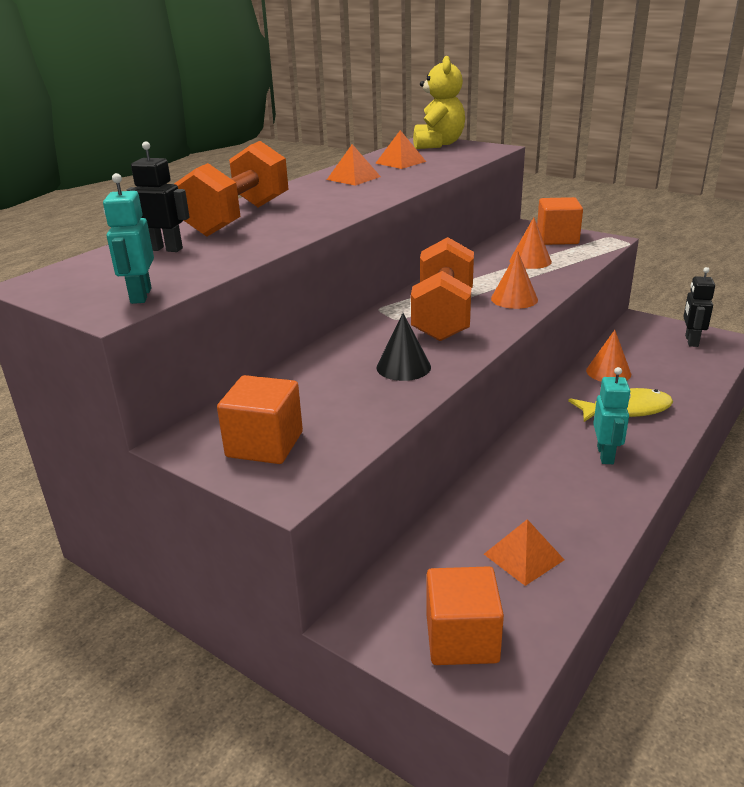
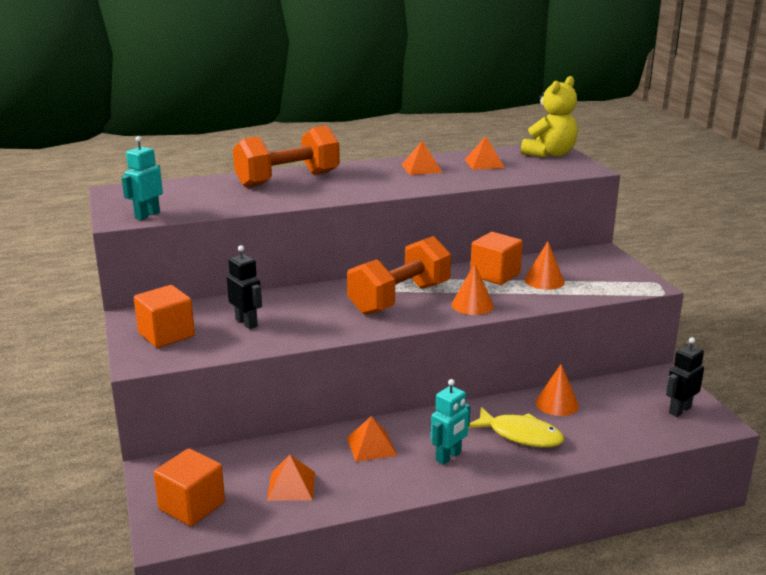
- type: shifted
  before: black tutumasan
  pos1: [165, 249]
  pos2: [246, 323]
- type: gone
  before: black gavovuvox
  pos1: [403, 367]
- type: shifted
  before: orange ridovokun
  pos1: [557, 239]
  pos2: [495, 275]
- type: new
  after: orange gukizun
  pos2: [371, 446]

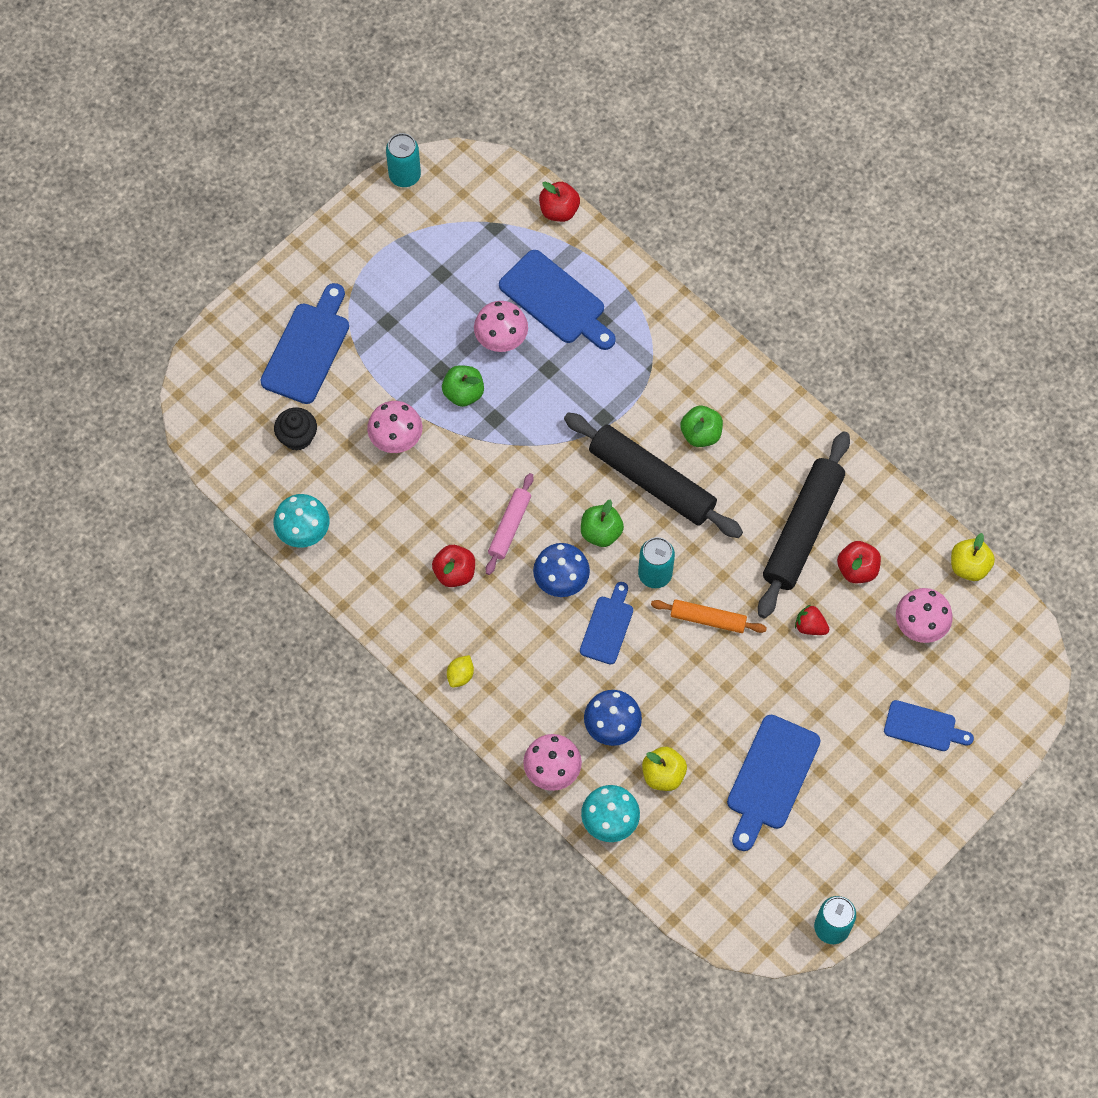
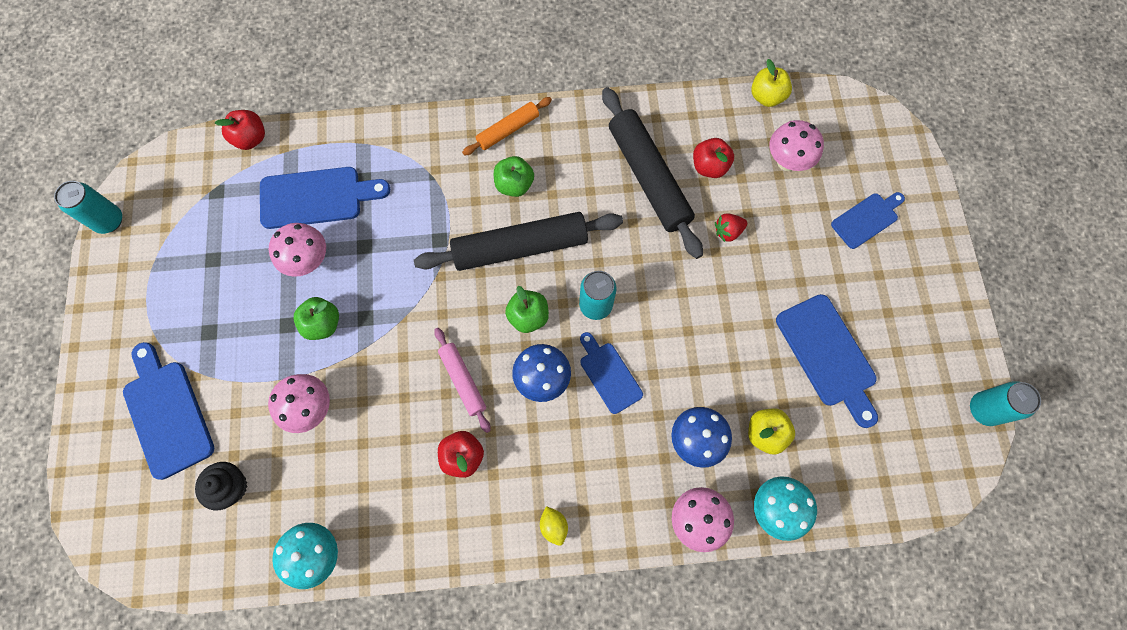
- type: shifted
  before: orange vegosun
  pos1: [708, 619]
  pos2: [508, 130]

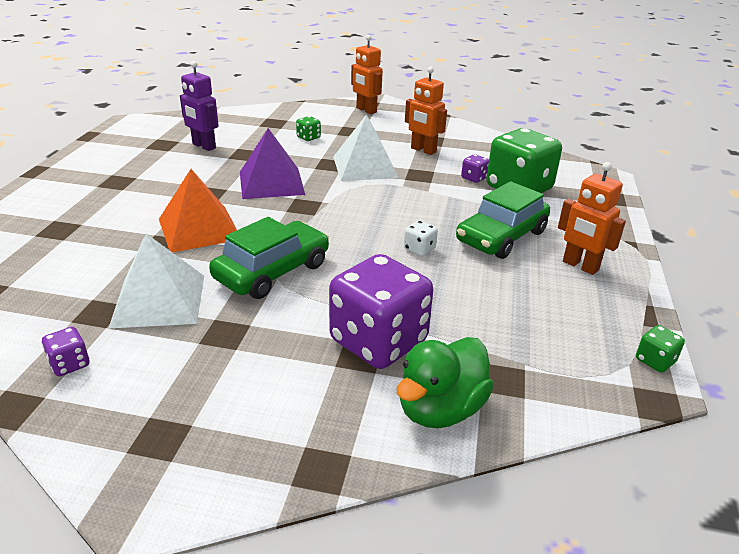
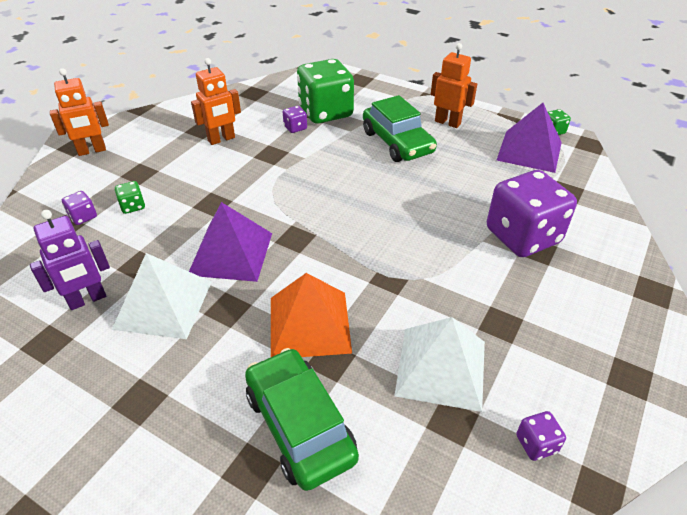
- type: shifted
  before: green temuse
  pos1: [272, 271]
  pos2: [300, 425]
- type: shifted
  before: white gukizun
  pos1: [364, 167]
  pos2: [163, 304]
- type: gone
  before: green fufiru
  pos1: [440, 409]
- type: gone
  before: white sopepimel
  pos1: [419, 249]
- type: rotated
  before: orange tutumasan
  pos1: [580, 266]
  pos2: [447, 122]
  turn: -120
- type: new
  after: purple sopepimel
  pos2: [83, 217]
- type: new
  after: purple gukizun
  pos2: [529, 151]

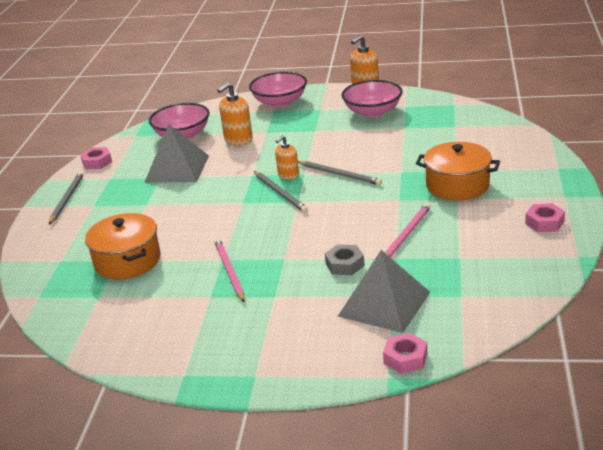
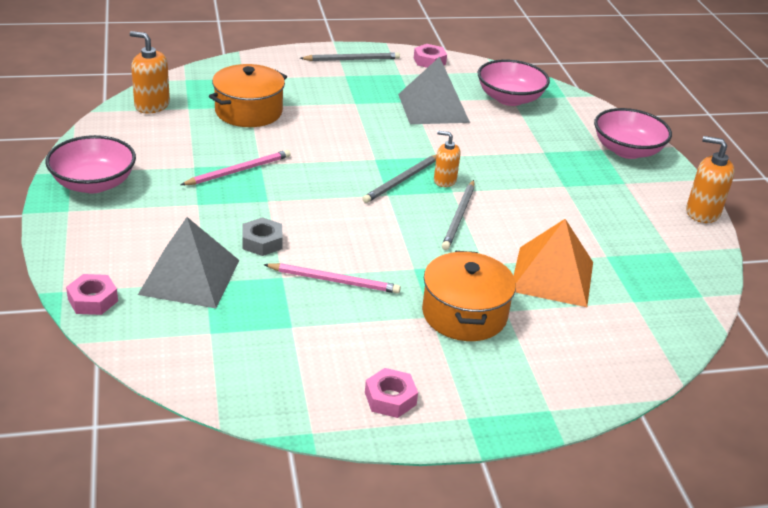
- type: shifted
  before: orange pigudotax
  pos1: [238, 140]
  pos2: [152, 105]
- type: shifted
  before: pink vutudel
  pos1: [373, 112]
  pos2: [93, 183]
- type: new
  after: orange gukizun
  pos2: [552, 276]

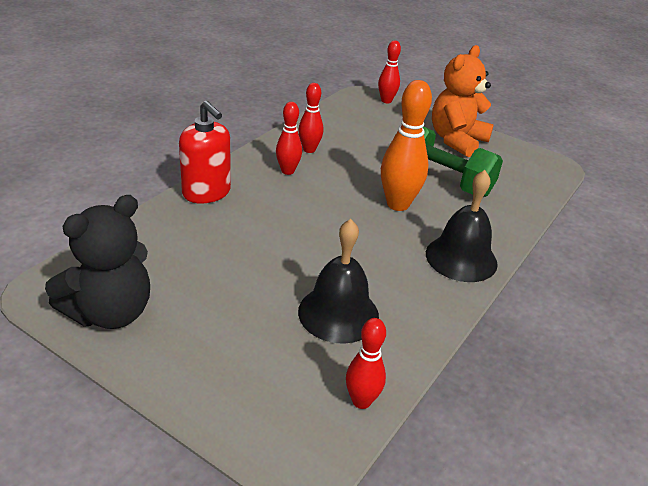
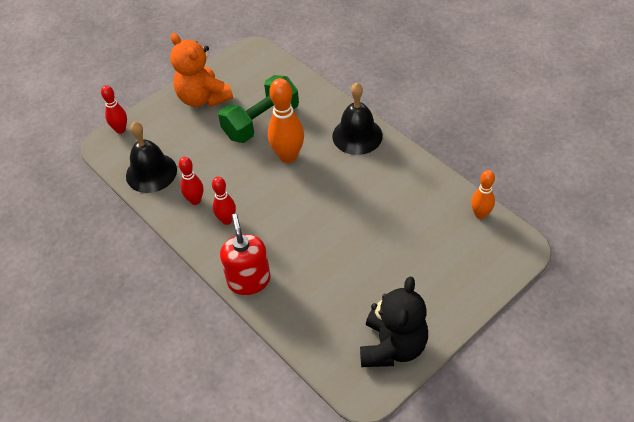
- type: rotated
  before: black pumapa
  pos1: [110, 312]
  pos2: [392, 346]
  turn: 45
- type: rotated
  before: red pigudotax
  pos1: [206, 192]
  pos2: [249, 280]
  turn: -75
- type: shifted
  before: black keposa
  pos1: [338, 313]
  pos2: [151, 172]
- type: repainted
  before: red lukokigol
  after: orange lukokigol
  pos1: [361, 401]
  pos2: [480, 214]

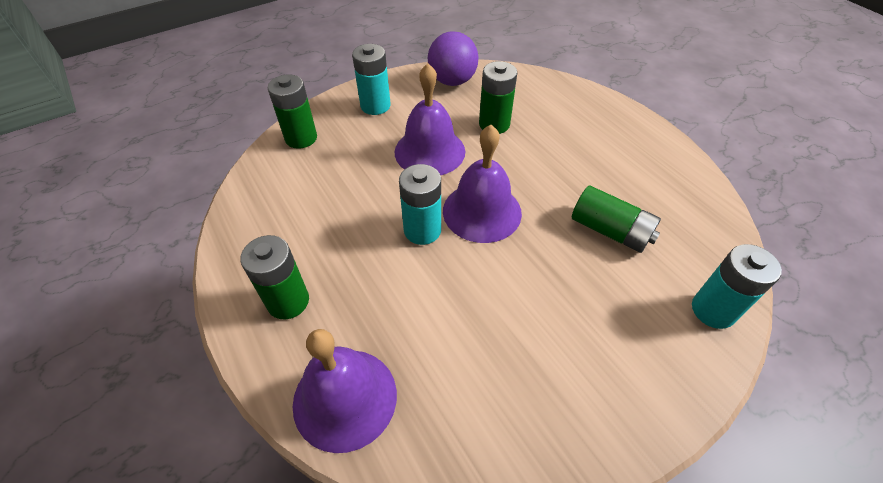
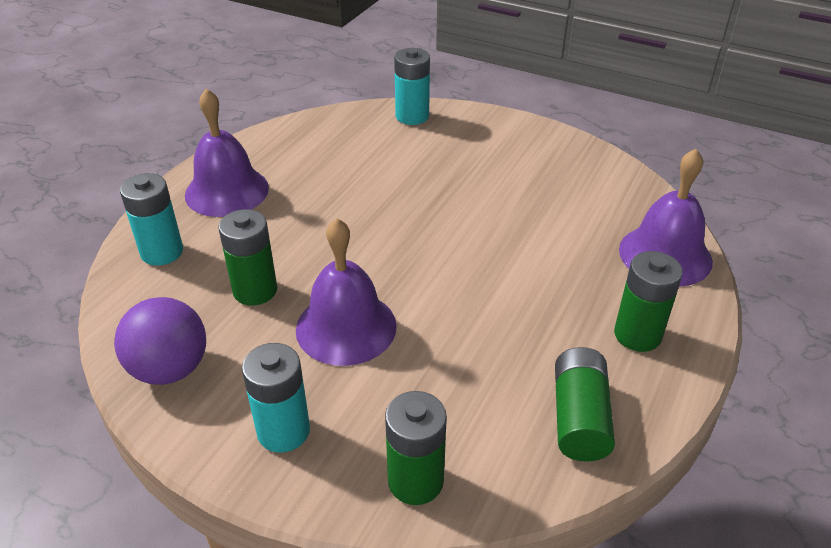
- type: shifted
  before: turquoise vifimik
  pos1: [422, 230]
  pos2: [162, 252]
- type: shifted
  before: purple keposa
  pos1: [482, 211]
  pos2: [227, 191]
- type: shifted
  before: green vifimik
  pos1: [610, 231]
  pos2: [579, 417]

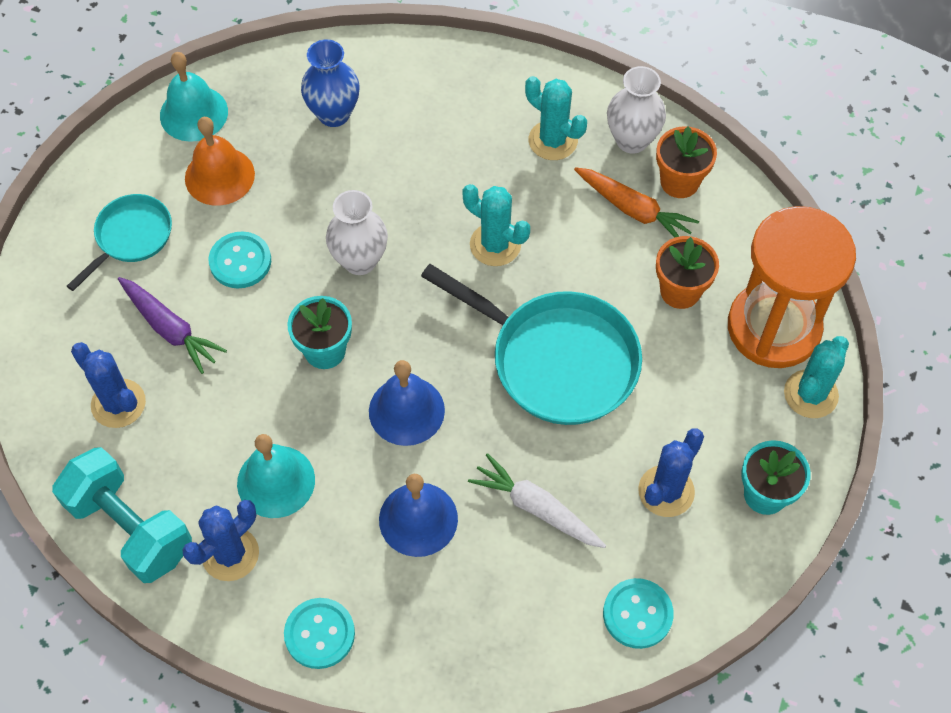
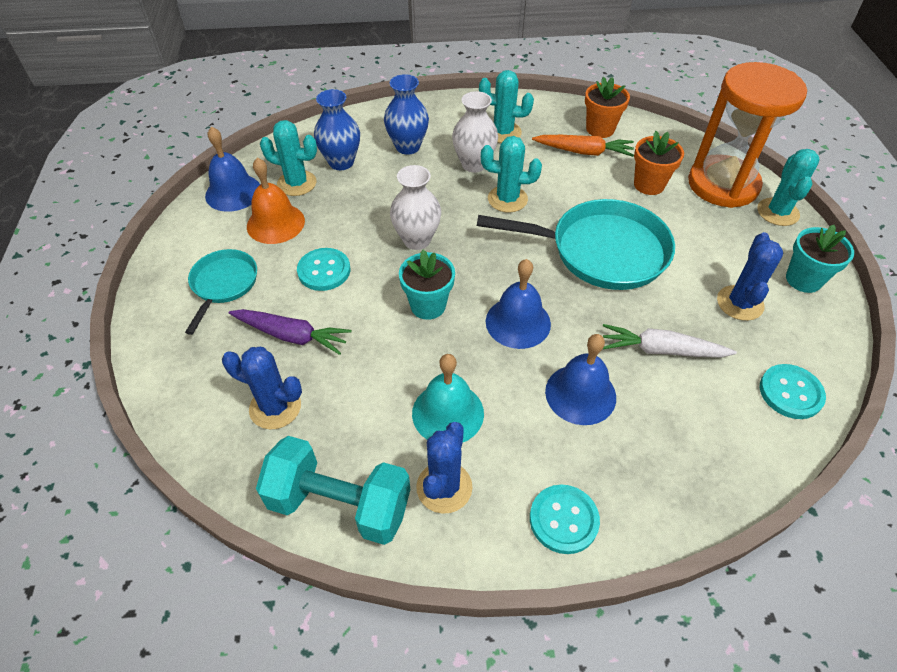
- type: repainted
  before: turquoise keposa
  after: blue keposa
  pos1: [193, 113]
  pos2: [233, 192]
- type: shifted
  before: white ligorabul
  pos1: [632, 140]
  pos2: [474, 164]
- type: new
  after: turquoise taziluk
  pos2: [297, 183]
- type: new
  after: blue ligorabul
  pos2: [408, 147]

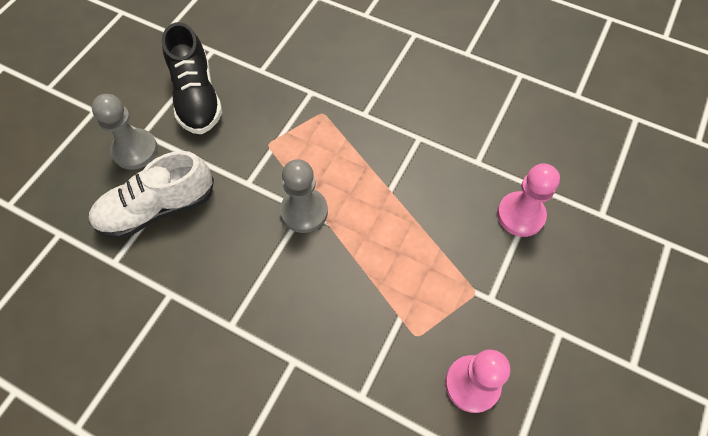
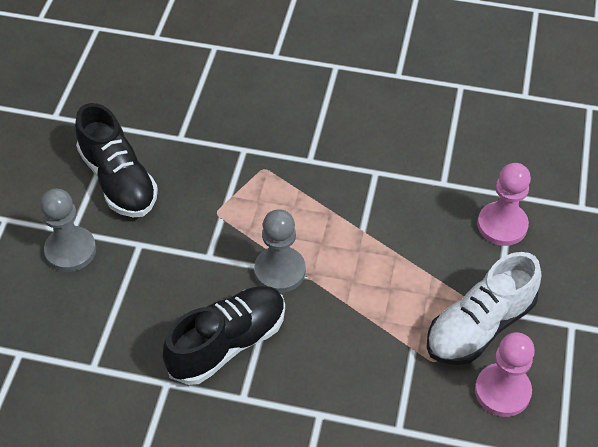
- type: shifted
  before: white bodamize
  pos1: [157, 209]
  pos2: [479, 326]
- type: new
  after: black bodamize
  pos2: [228, 343]

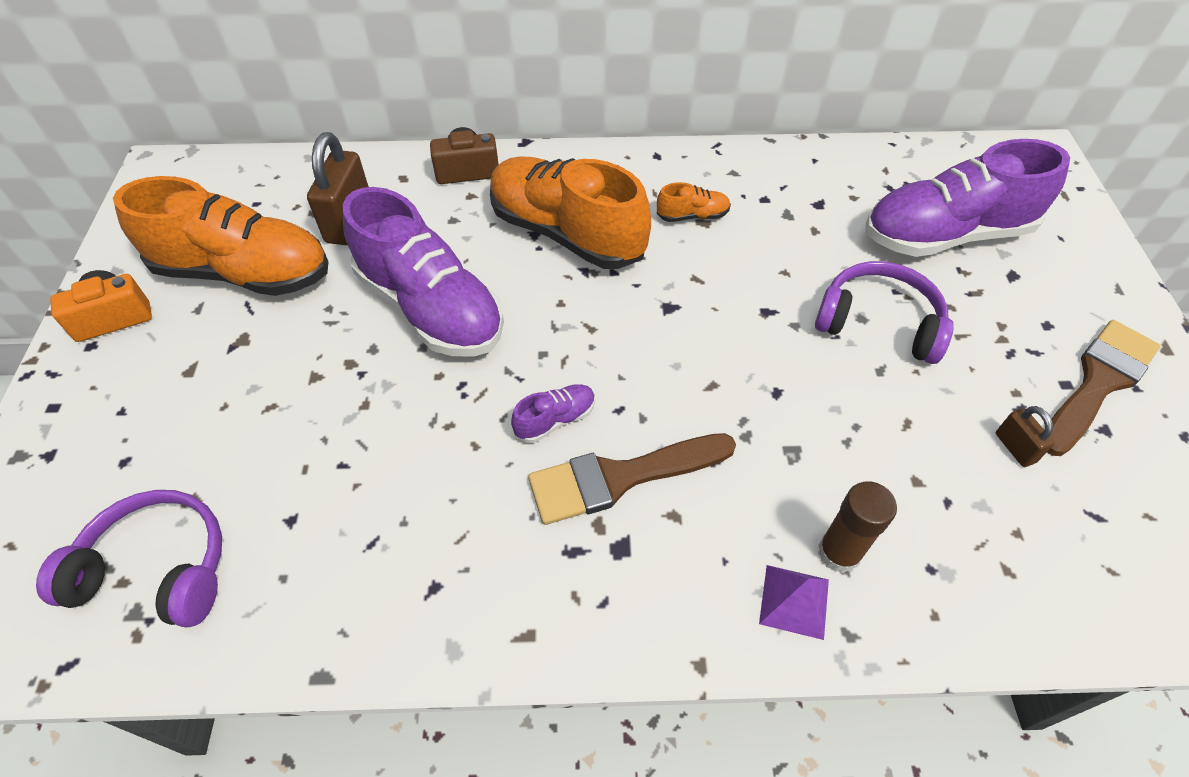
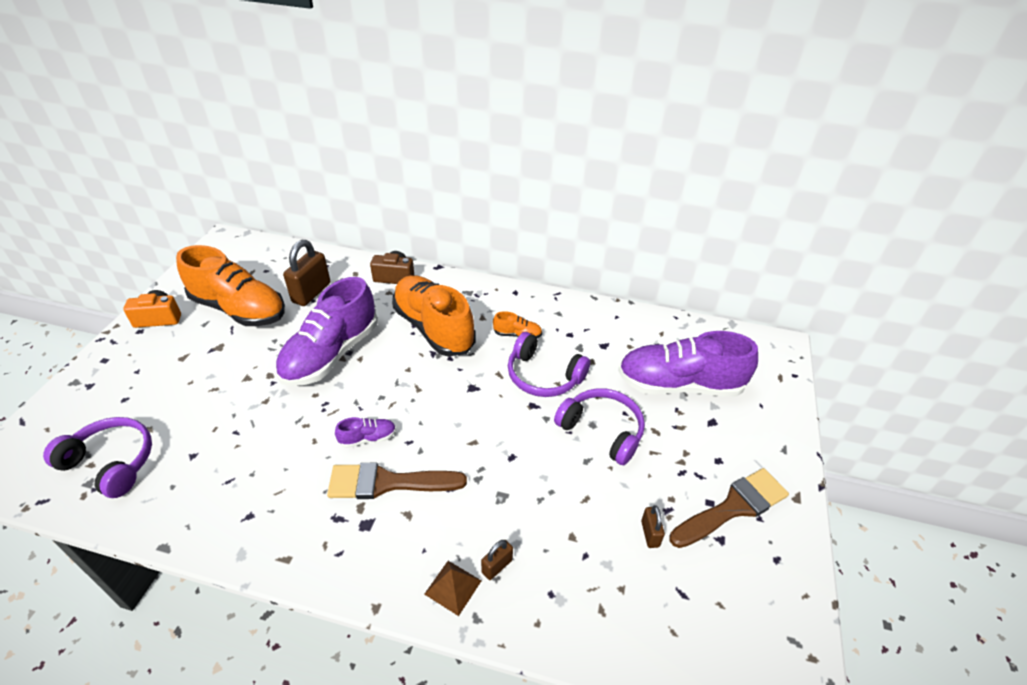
- type: rotated
  before: purple bodamize
  pos1: [430, 308]
  pos2: [331, 354]
  turn: 60
- type: repainted
  before: purple gukizun
  after: brown gukizun
  pos1: [794, 601]
  pos2: [453, 587]
- type: swapped
  before: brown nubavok
  after: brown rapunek
  pos1: [839, 553]
  pos2: [497, 566]
- type: new
  after: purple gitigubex
  pos2: [543, 376]

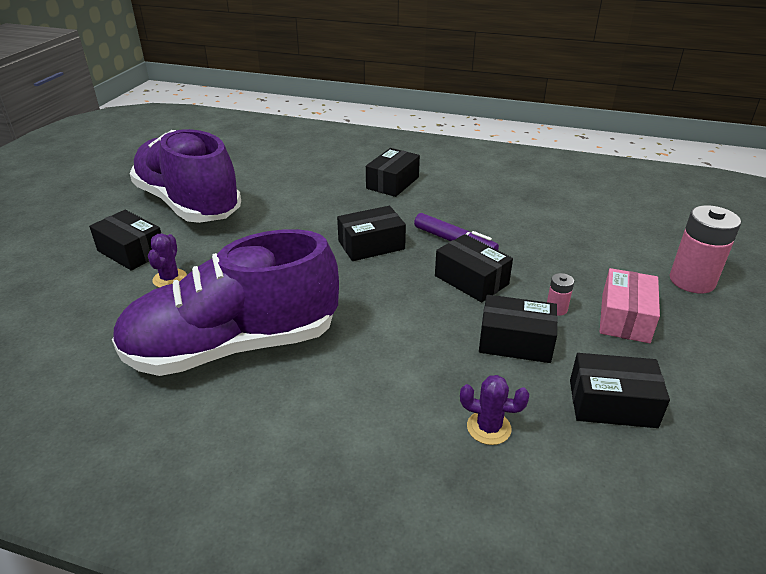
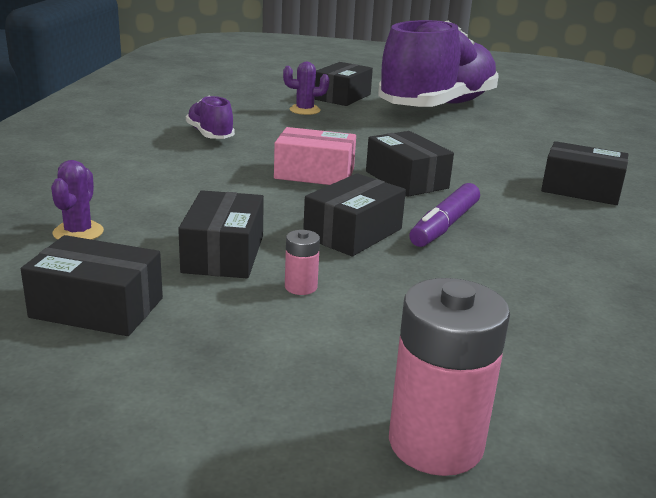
- type: scaled
  before: purple bodamize
  pos1: [233, 346]
  pos2: [210, 135]
  scale: 0.41
- type: rotated
  before: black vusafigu
  pos1: [612, 403]
  pos2: [97, 308]
  turn: -75
- type: shifted
  before: pink vusafigu
  pos1: [625, 318]
  pos2: [314, 174]

